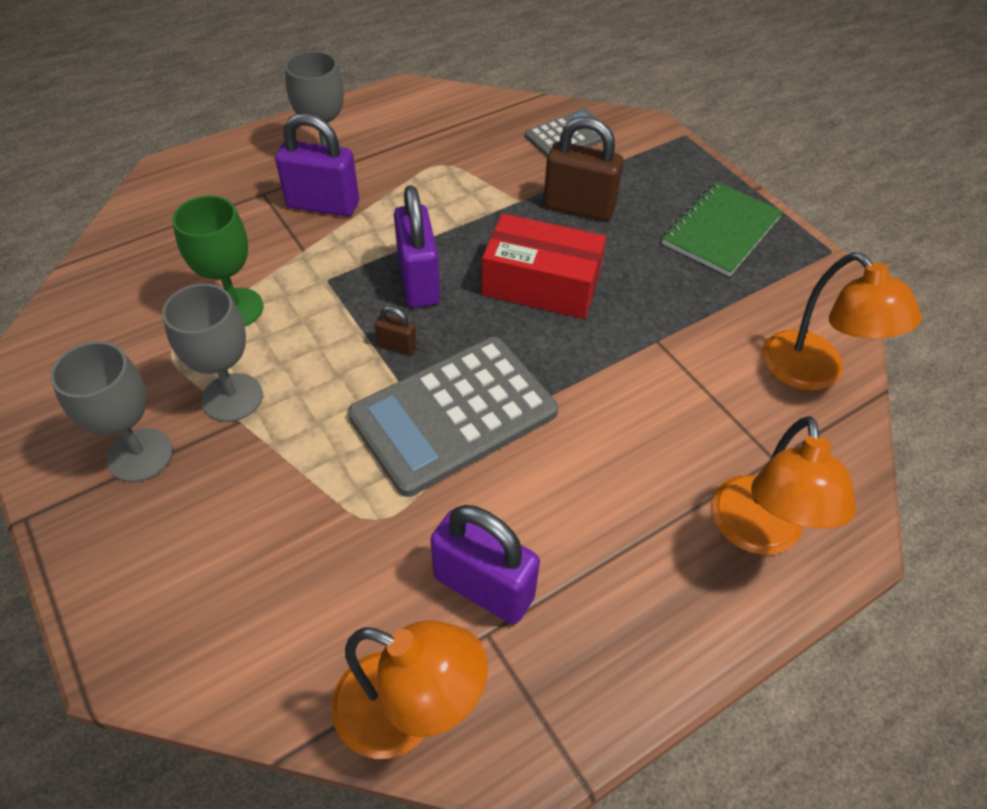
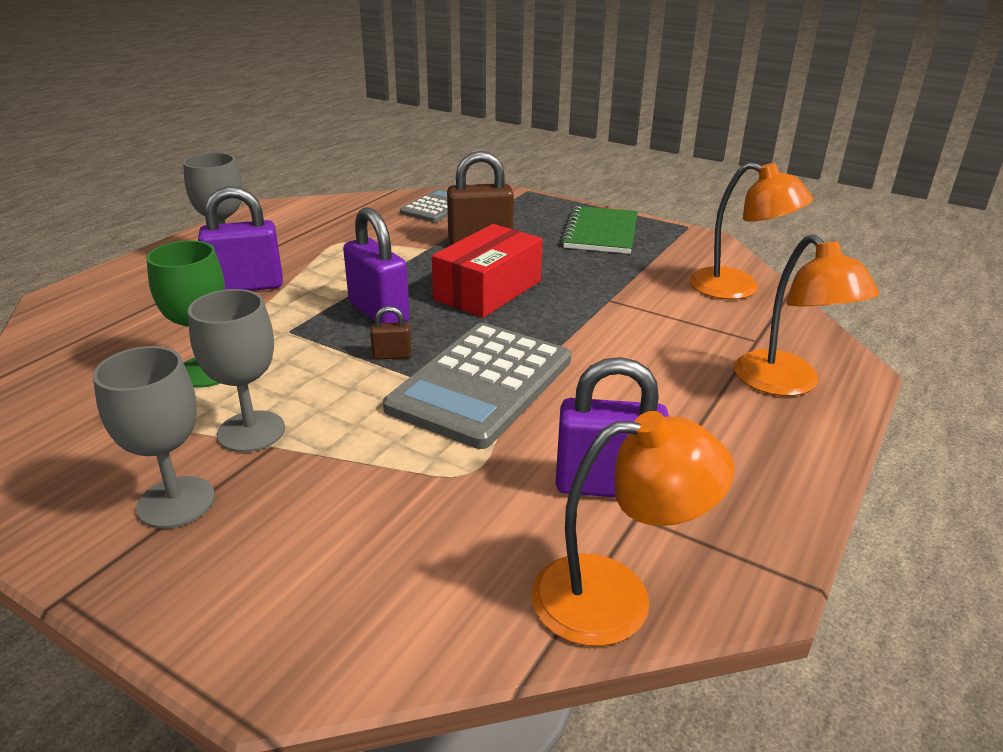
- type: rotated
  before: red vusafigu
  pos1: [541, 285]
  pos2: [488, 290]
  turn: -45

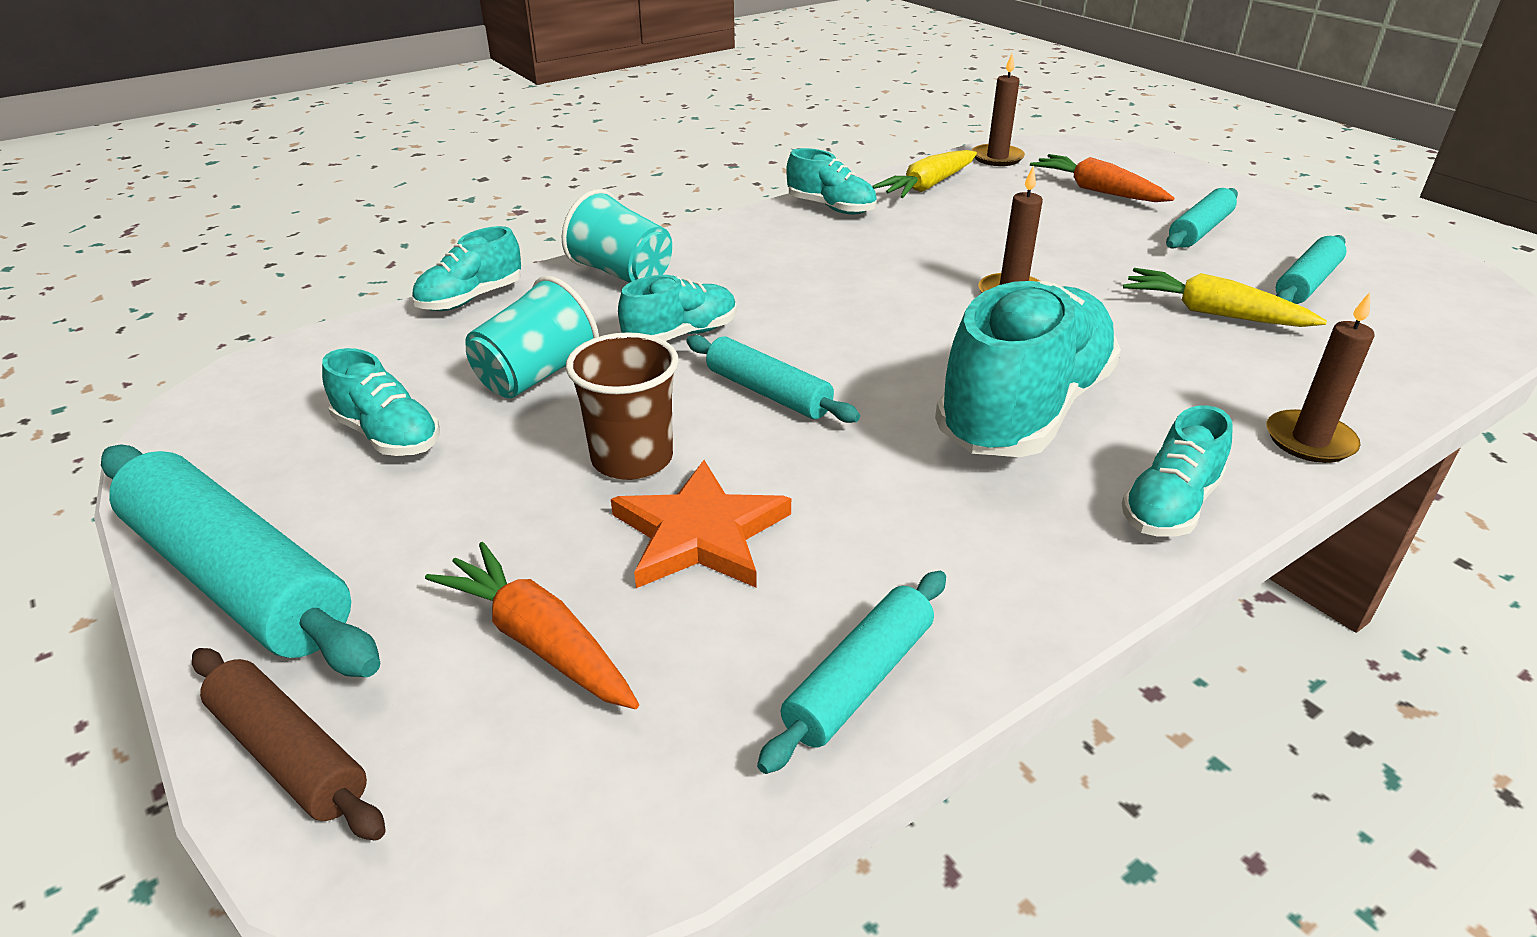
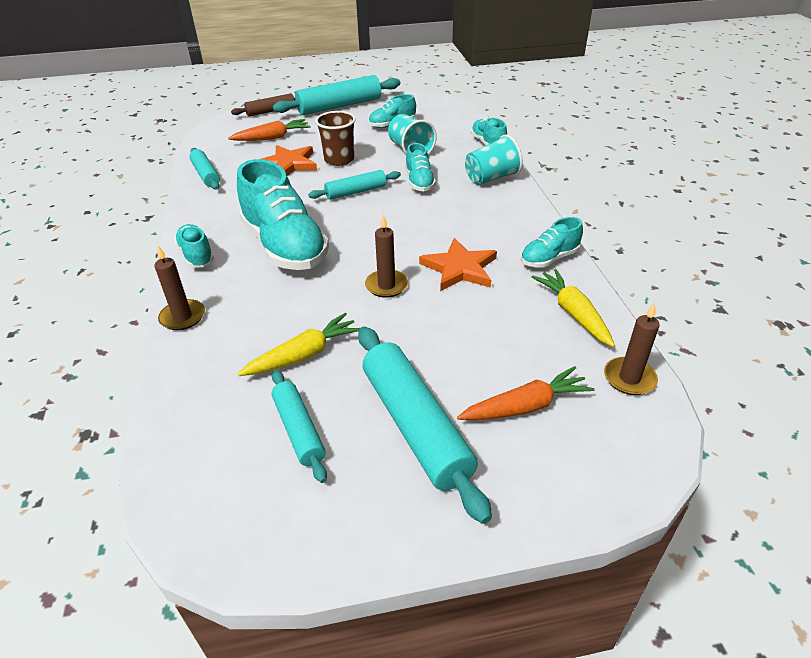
- type: scaled
  before: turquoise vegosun
  pos1: [1199, 230]
  pos2: [416, 425]
  scale: 1.74
- type: new
  after: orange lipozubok
  pos2: [460, 268]

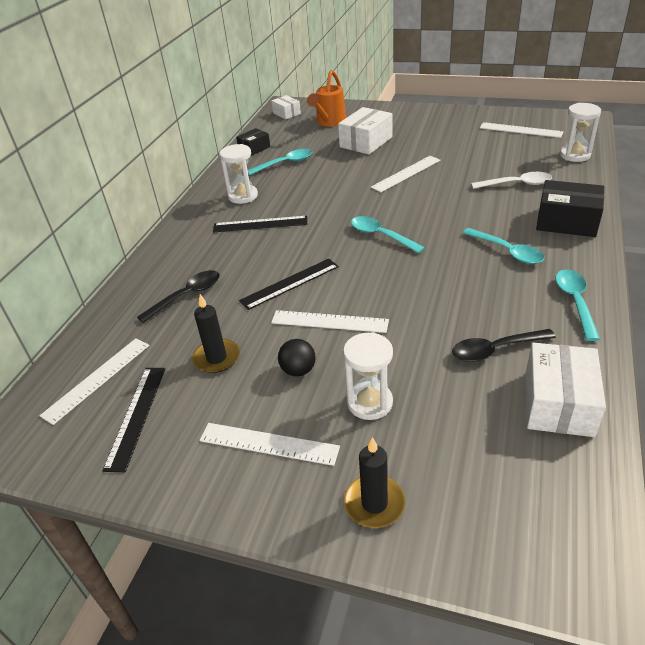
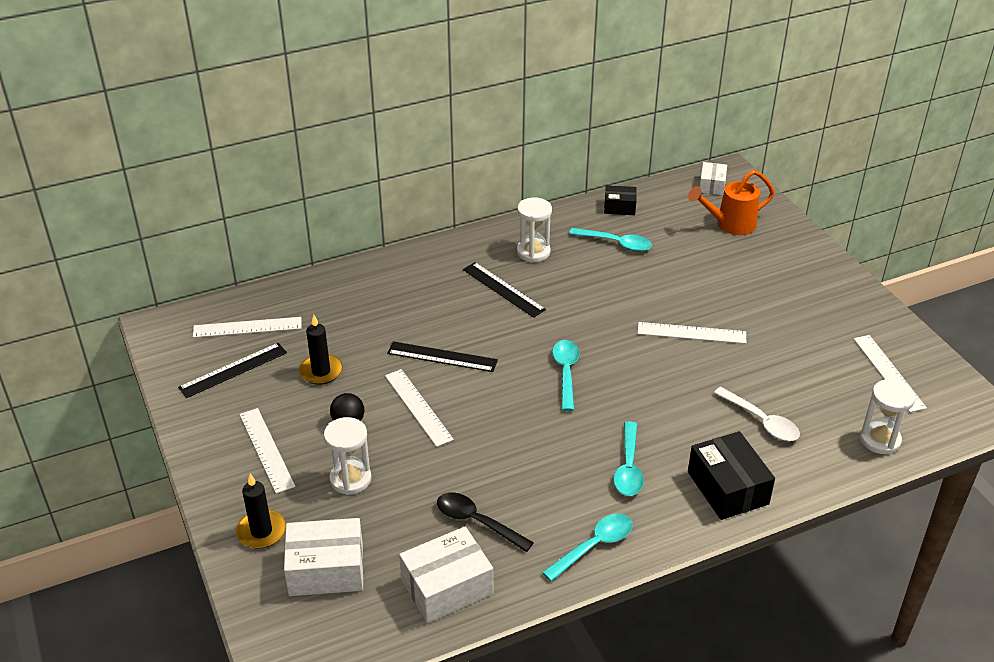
- type: gone
  before: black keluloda
  pos1: [187, 295]
- type: shifted
  before: white vusafigu
  pos1: [366, 142]
  pos2: [326, 569]

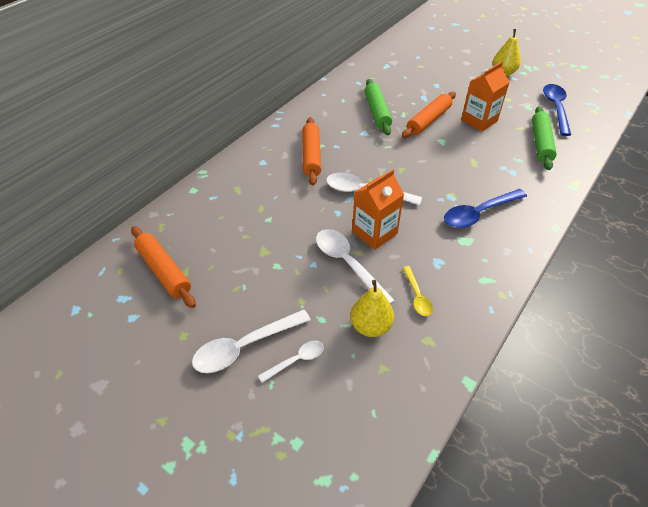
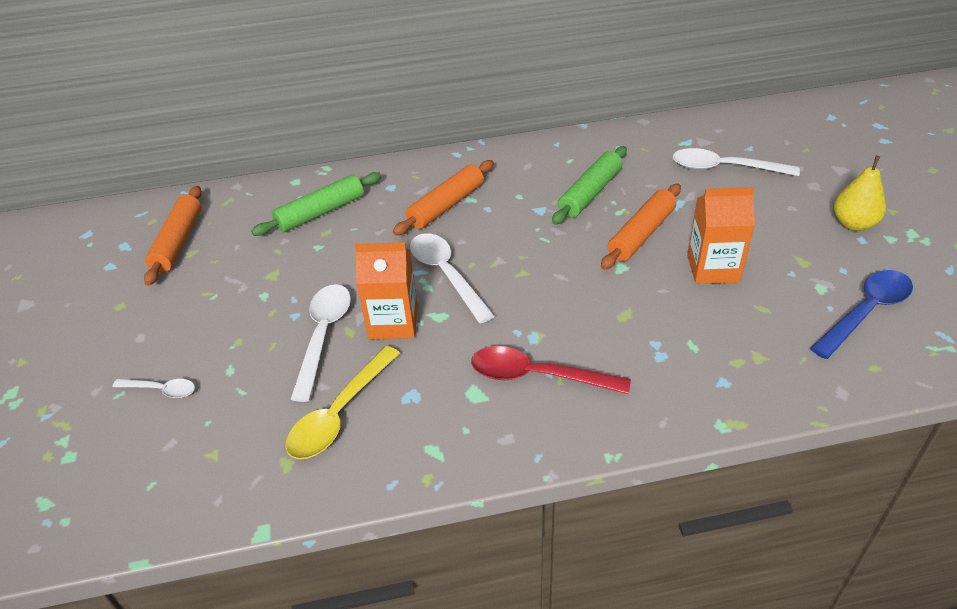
- type: shifted
  before: white keluloda
  pos1: [245, 346]
  pos2: [724, 168]
- type: gone
  before: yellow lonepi
  pos1: [370, 326]
- type: rotated
  before: orange vegosun
  pos1: [428, 120]
  pos2: [641, 234]
  turn: -45
- type: scaled
  before: yellow keluloda
  pos1: [417, 296]
  pos2: [340, 413]
  scale: 1.78
- type: repainted
  before: blue keluloda
  after: red keluloda
  pos1: [479, 213]
  pos2: [538, 376]
- type: shifted
  before: green vegosun
  pos1: [540, 143]
  pos2: [321, 212]

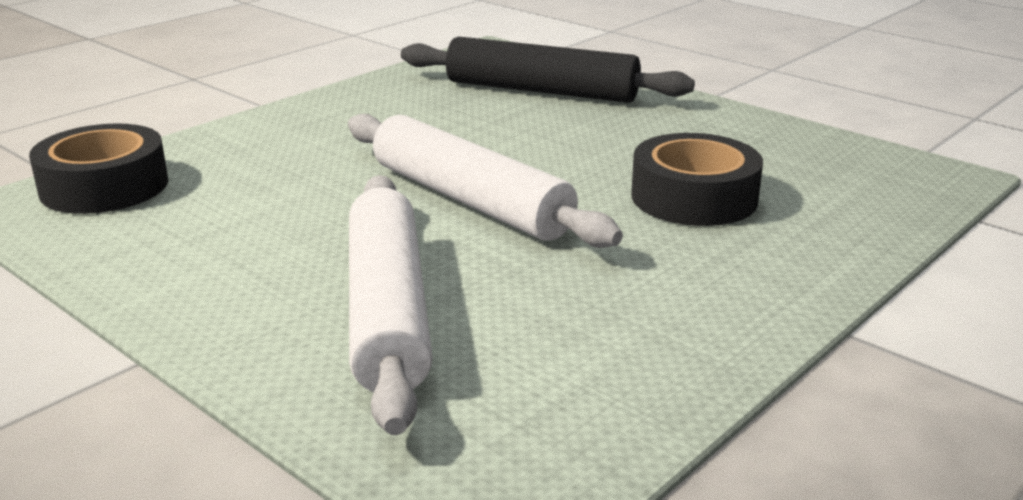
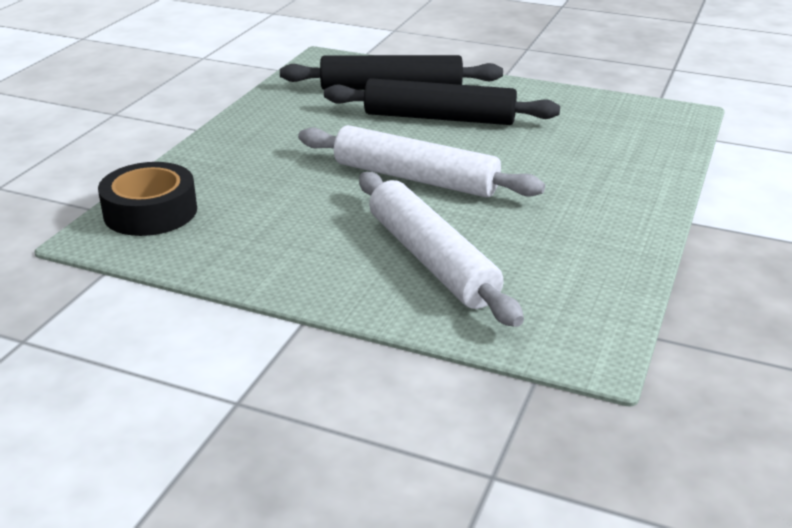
- type: gone
  before: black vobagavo
  pos1: [694, 197]
- type: new
  after: black vegosun
  pos2: [440, 118]

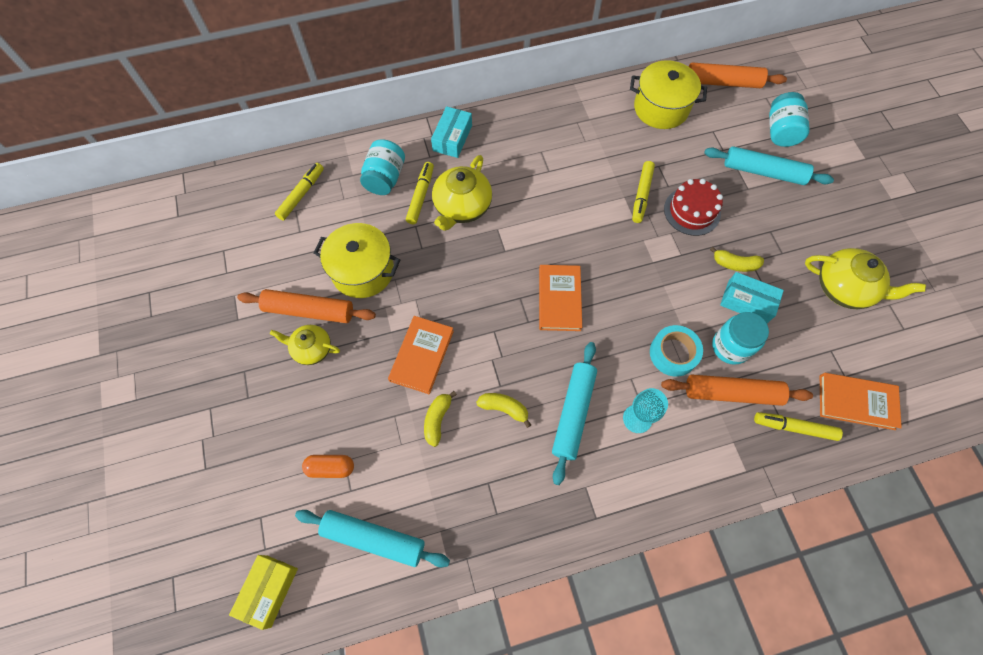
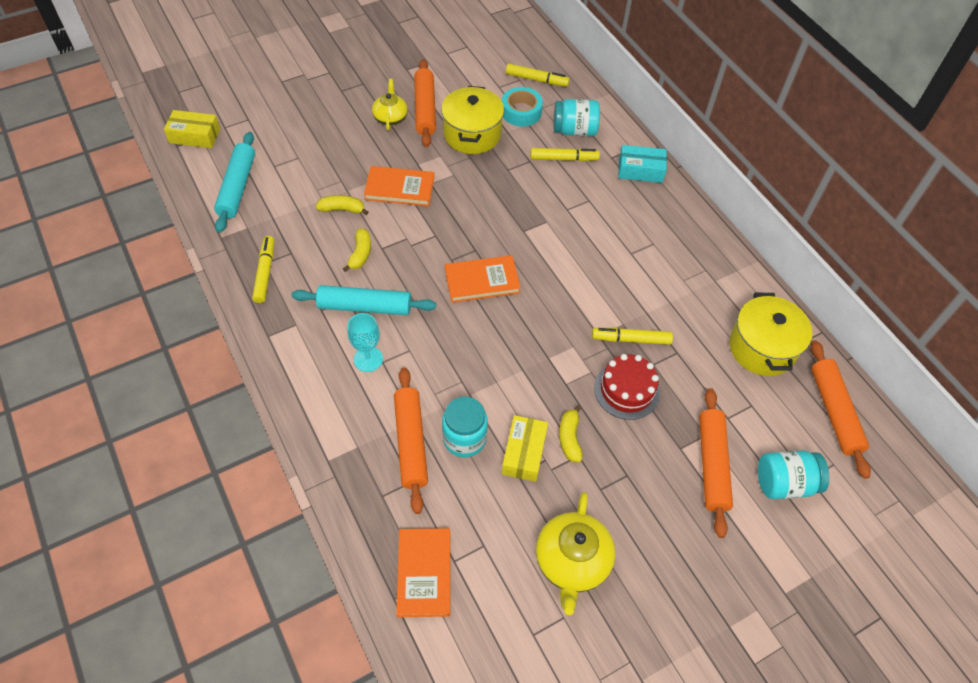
- type: gone
  before: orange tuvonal
  pos1: [331, 468]
- type: gone
  before: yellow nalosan
  pos1: [462, 207]
- type: shifted
  before: turquoise vobagavo
  pos1: [673, 353]
  pos2: [521, 112]
- type: repainted
  before: turquoise vegosun
  after: orange vegosun
  pos1: [763, 171]
  pos2: [712, 464]
- type: repainted
  before: turquoise vusafigu
  after: yellow vusafigu
  pos1: [747, 302]
  pos2: [524, 453]
- type: shifted
  before: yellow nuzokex
  pos1: [794, 427]
  pos2: [265, 273]

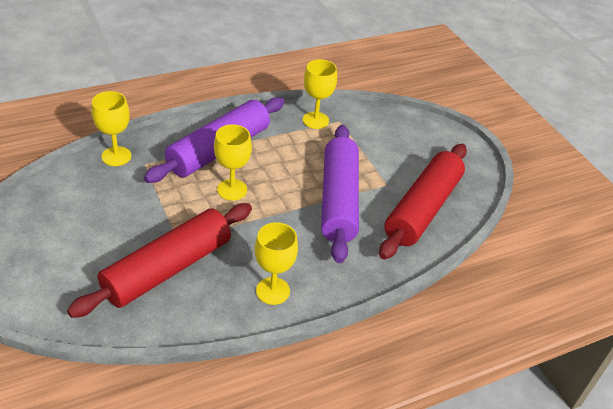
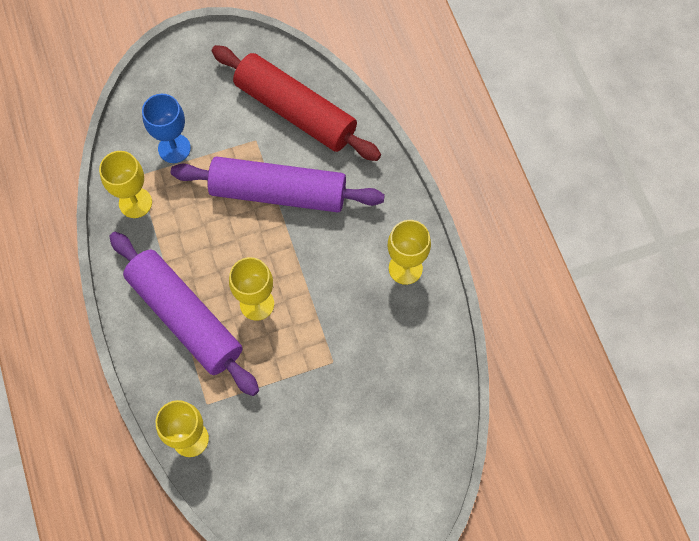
- type: gone
  before: red vegosun
  pos1: [168, 269]
- type: new
  after: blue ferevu
  pos2: [174, 148]

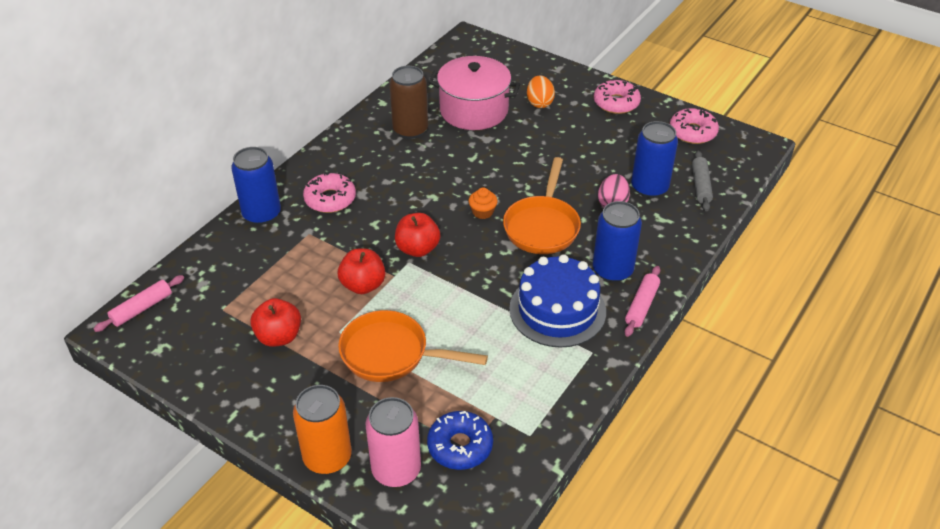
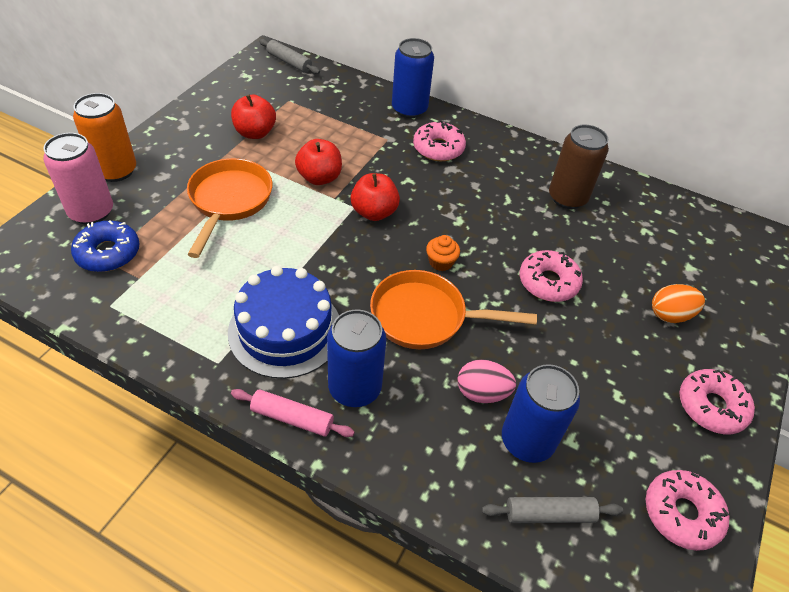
- type: repainted
  before: pink vegosun
  after: grey vegosun
  pos1: [141, 308]
  pos2: [289, 62]
- type: gone
  before: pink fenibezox
  pos1: [474, 110]
- type: new
  after: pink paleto
  pos2: [548, 282]

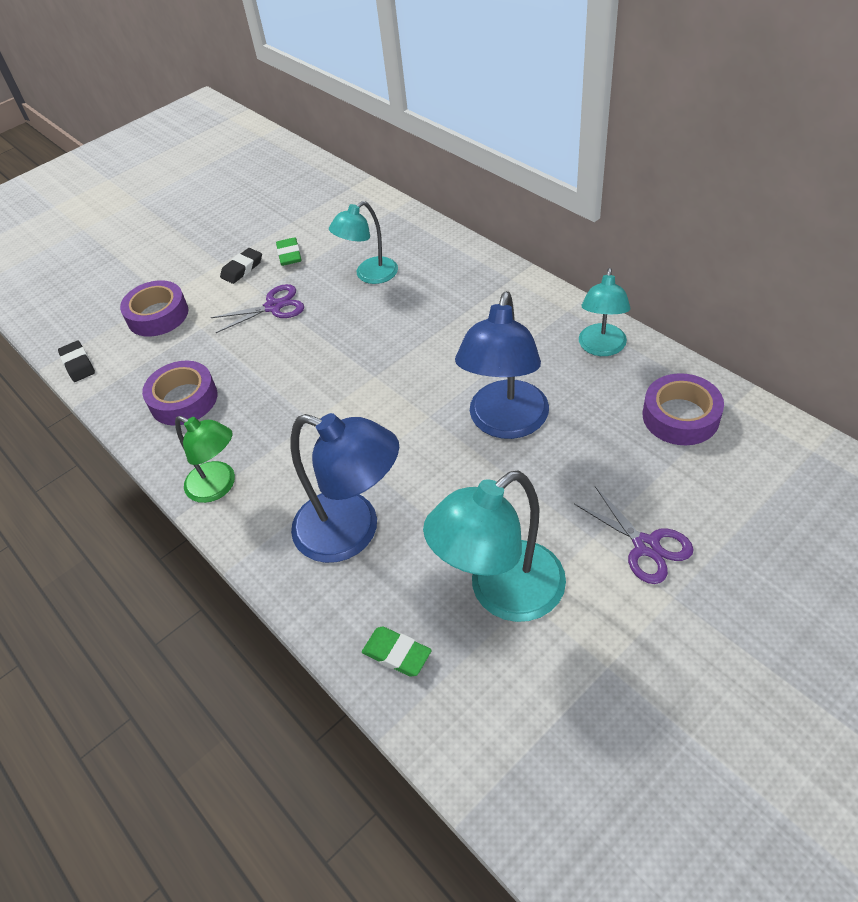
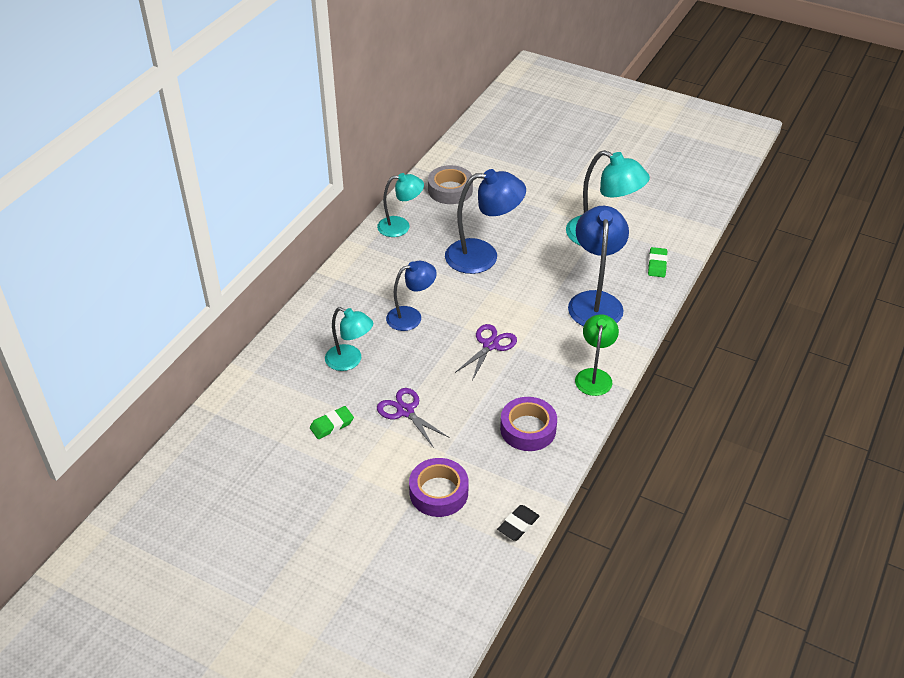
- type: gone
  before: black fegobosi
  pos1: [242, 269]
- type: shifted
  before: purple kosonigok
  pos1: [646, 546]
  pos2: [490, 345]
- type: repainted
  before: purple vobagavo
  after: grey vobagavo
  pos1: [680, 416]
  pos2: [450, 190]
- type: new
  after: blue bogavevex
  pos2: [411, 316]

